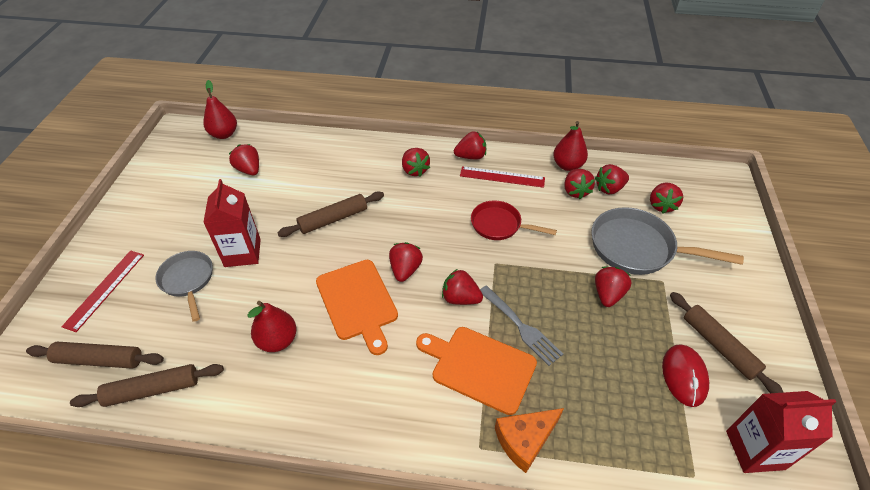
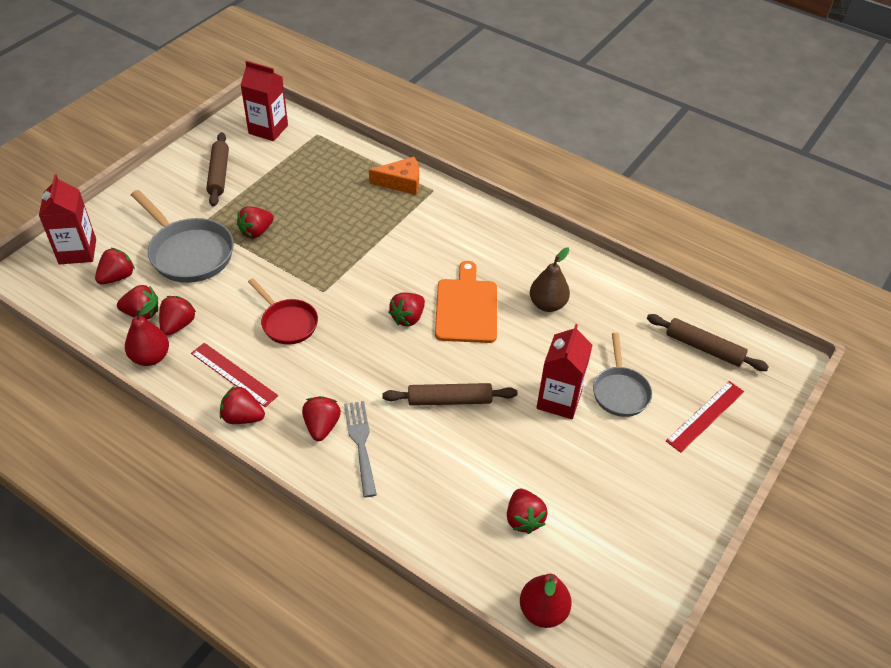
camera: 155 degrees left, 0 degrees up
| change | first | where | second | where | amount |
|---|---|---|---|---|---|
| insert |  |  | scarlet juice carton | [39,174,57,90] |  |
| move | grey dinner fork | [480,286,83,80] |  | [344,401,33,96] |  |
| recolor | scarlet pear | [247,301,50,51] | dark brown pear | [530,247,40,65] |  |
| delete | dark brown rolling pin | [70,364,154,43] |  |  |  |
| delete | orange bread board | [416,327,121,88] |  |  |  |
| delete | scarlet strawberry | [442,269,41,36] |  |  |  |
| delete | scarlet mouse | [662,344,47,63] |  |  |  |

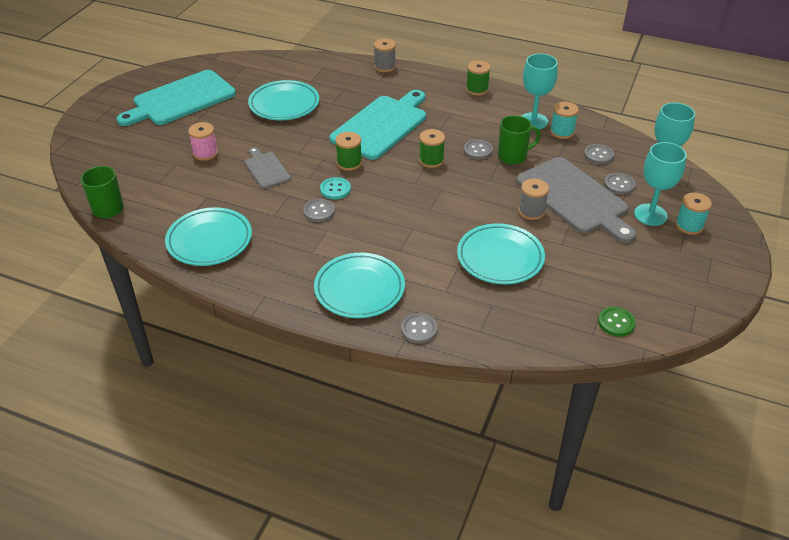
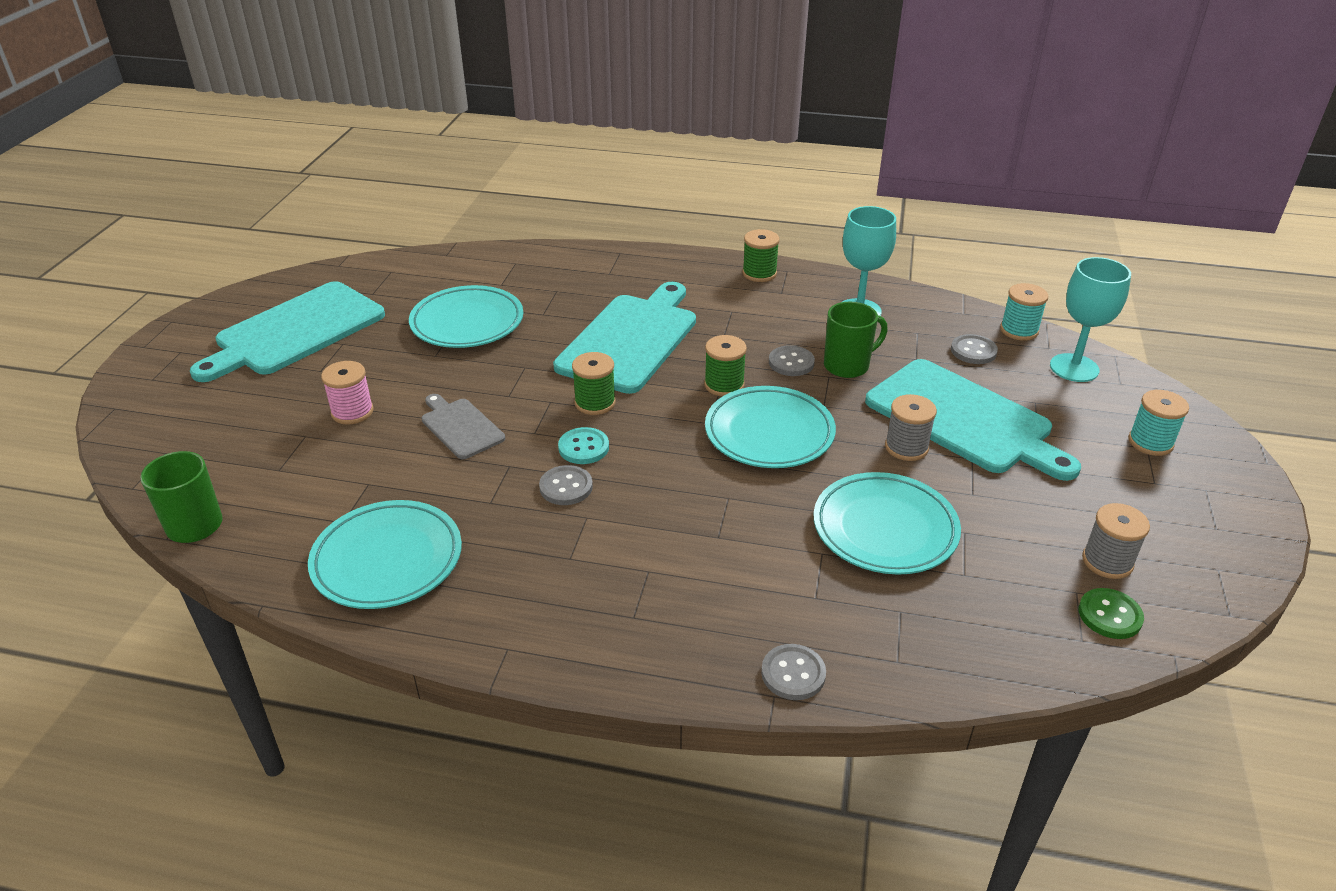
camera: 10 degrees left, 5 degrees down
| change | first | where | second | where | amount |
|---|---|---|---|---|---|
| move | teal flat dish | [314,253,91,65] |  | [705,386,131,82] |  |
| recolor | grey bread board | [516,157,120,86] | teal bread board | [865,359,216,122] |  |
| move | teal spool | [550,102,29,37] |  | [1000,283,48,58] |  |
| move | grey spool | [374,38,22,34] |  | [1082,503,68,76] |  |
| delete | grey sewing button | [604,173,32,22] |  |  |  |
| delete | teal chalice | [634,142,53,84] |  |  |  |

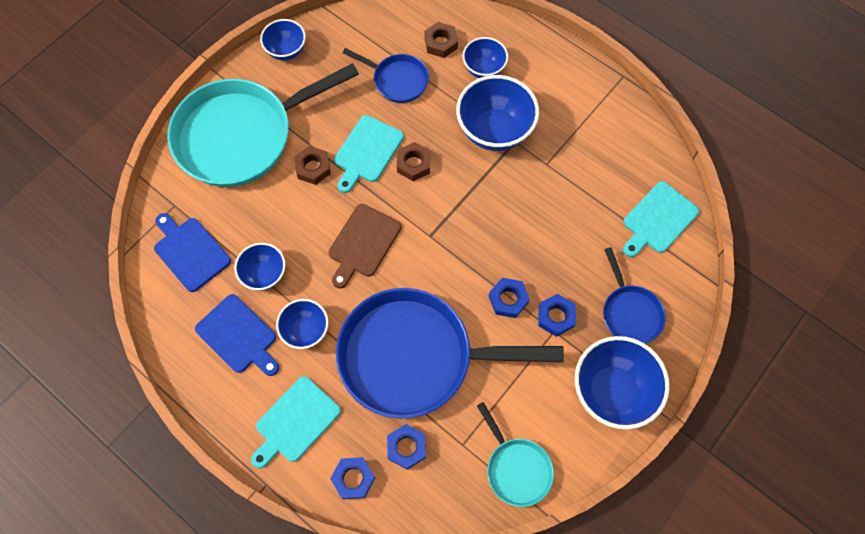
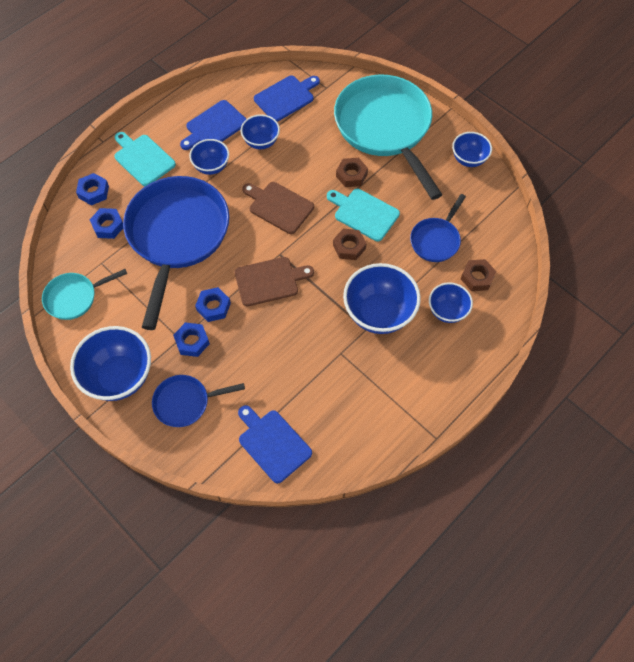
camera: 95 degrees right, 5 degrees down
| change | first | where | second | where | amount |
|---|---|---|---|---|---|
| insert |  |  | dark brown bread board | [235,257,79,50] |  |
| recolor | teal bread board | [623,181,76,76] | blue bread board | [238,405,74,78] |  |

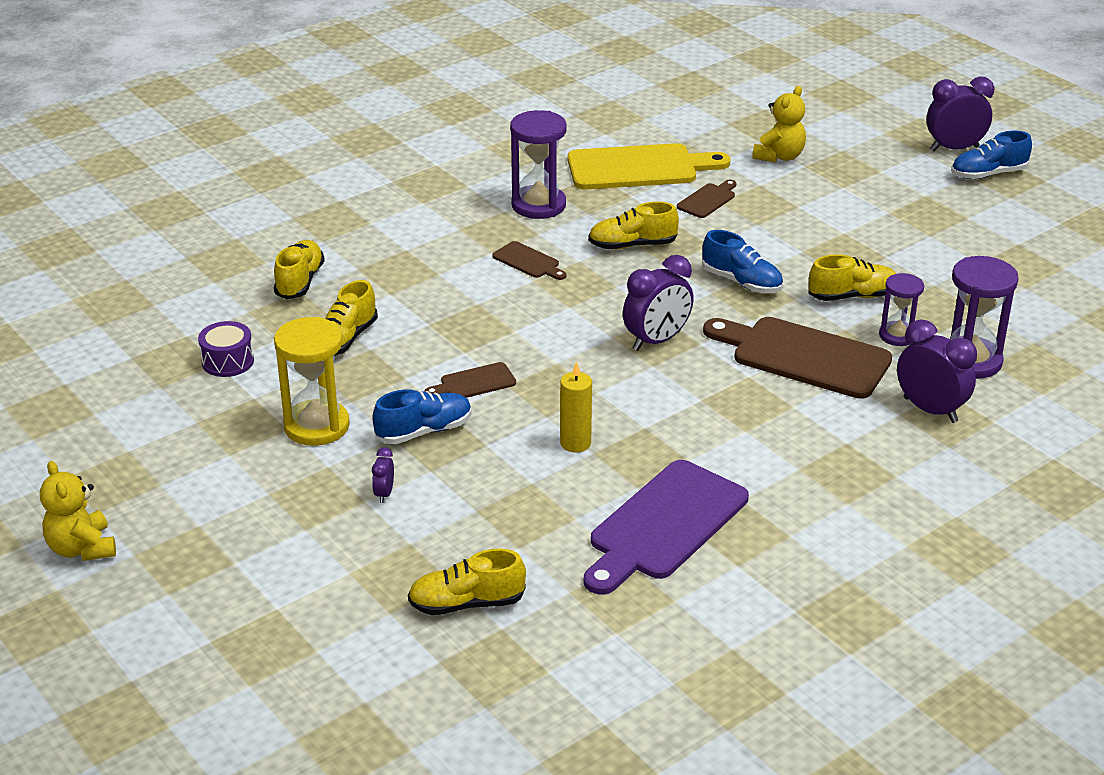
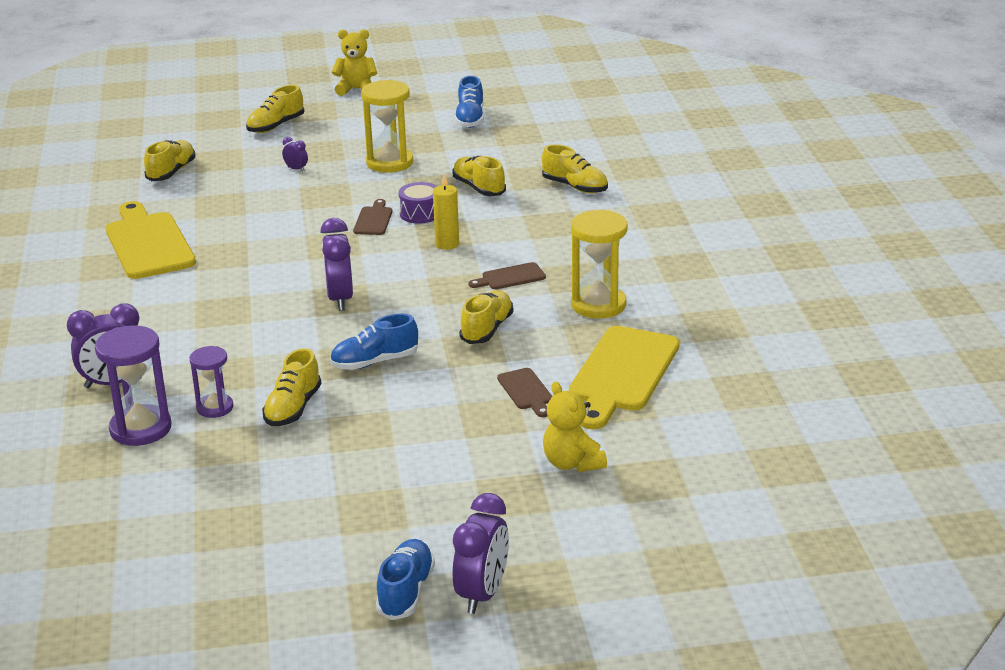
camera: 120 degrees right, 5 degrees down
| change | first | where | second | where | amount |
|---|---|---|---|---|---|
| recolor | violet bread board | [584,460,165,135] | golden bread board | [106,201,90,78] |  |
| insert |  |  | golden lace-up shoe | [246,85,59,48] |  |
| move | violet toy drum | [198,321,56,56] |  | [399,182,38,42] |  |
| move | golden candle | [560,361,32,92] |  | [433,174,26,76] |  |
| move | blue lace-up shoe | [372,389,100,55] |  | [455,76,29,52] |  |
| recolor | violet sandglass | [510,110,57,109] | golden sandglass | [571,210,57,108] |  |
| delete | dark brown bread board | [703,317,189,82] |  |  |  |

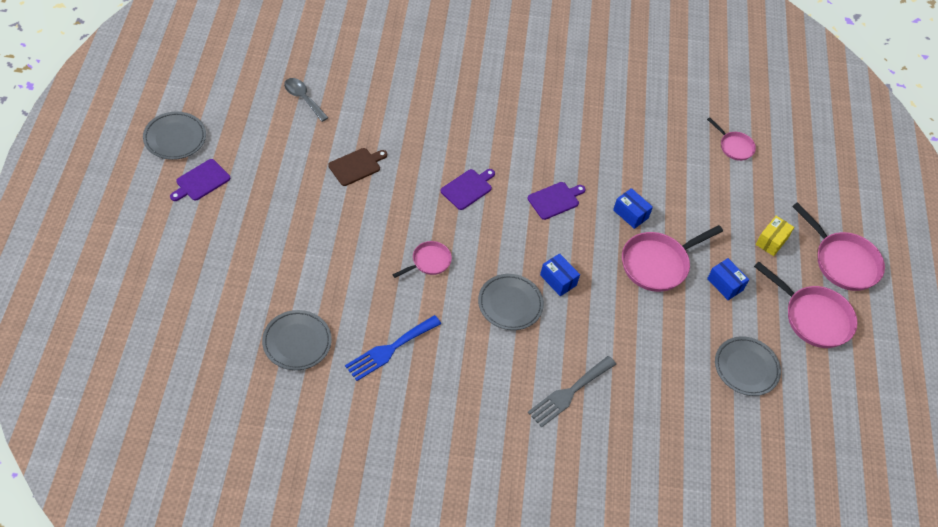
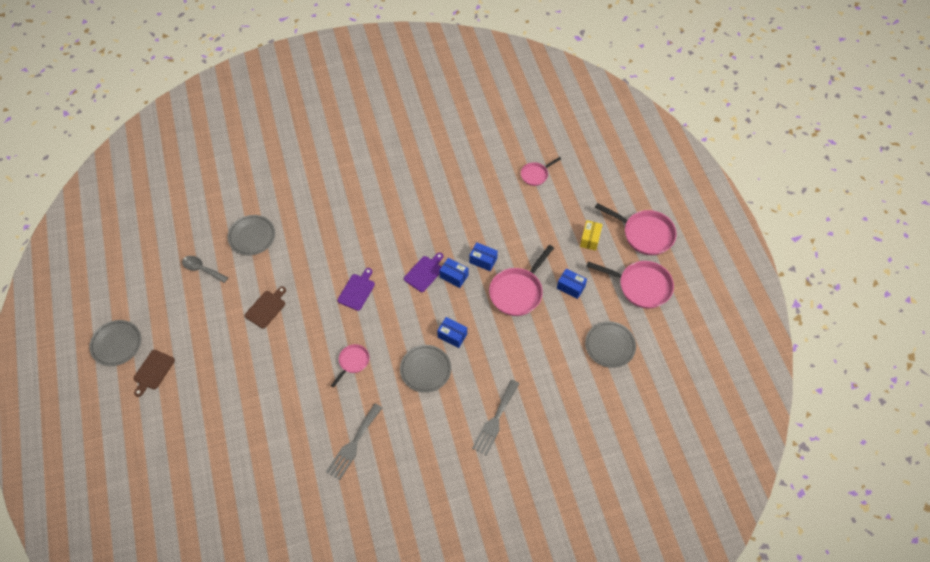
camera: 15 degrees left, 5 degrees up
| change | first | where | second | where | amount |
|---|---|---|---|---|---|
| recolor | violet bread board | [170,159,60,42] | dark brown bread board | [133,350,42,47] |  |
| move | grey flat dish | [262,310,70,60] |  | [227,215,48,40] |  |
| recolor | blue dinner fork | [345,315,96,66] | grey dinner fork | [326,403,56,77] |  |
| insert |  |  | blue parcel | [439,258,29,30] |  |
| rotate | pink frying pan | [707,117,49,44] |  | [521,157,40,29] | 120 degrees clockwise |

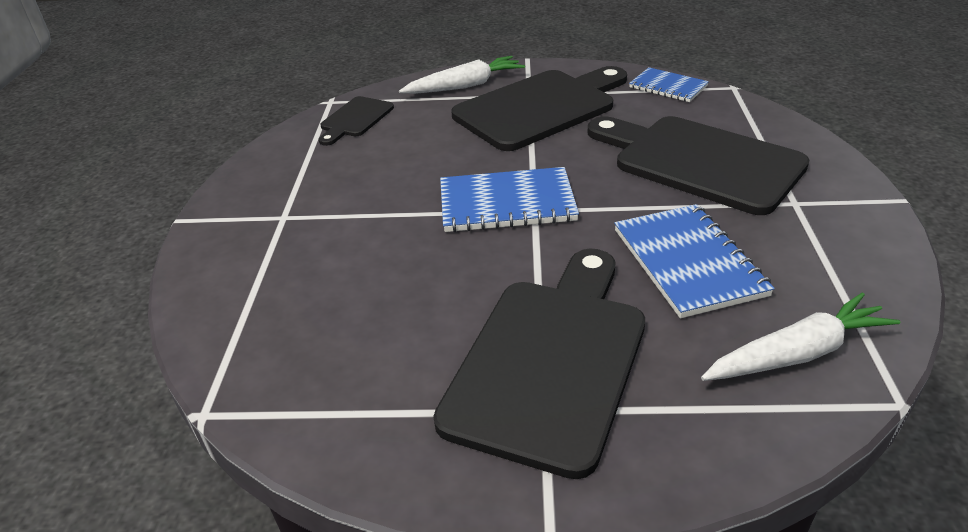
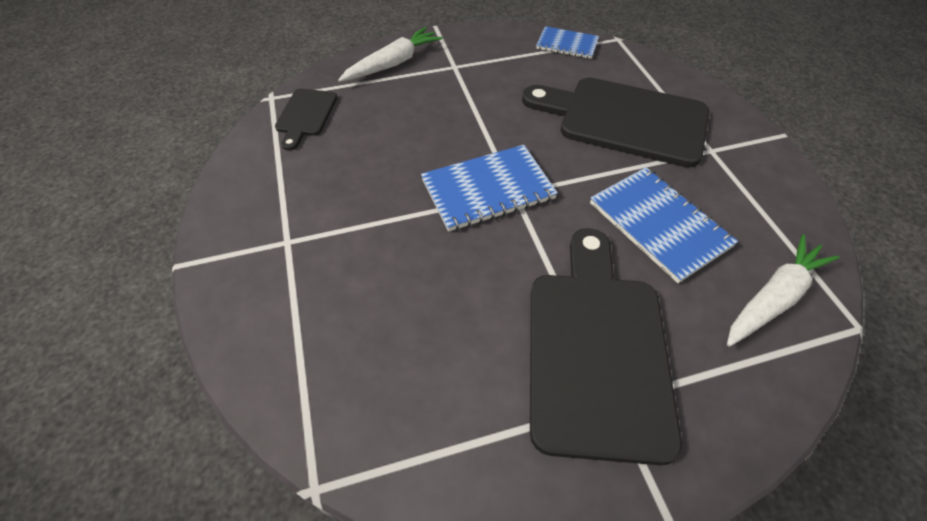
camera: 20 degrees left, 15 degrees up
| change | first | where | second | where | amount |
|---|---|---|---|---|---|
| delete | black bread board | [451,66,176,85] |  |  |  |

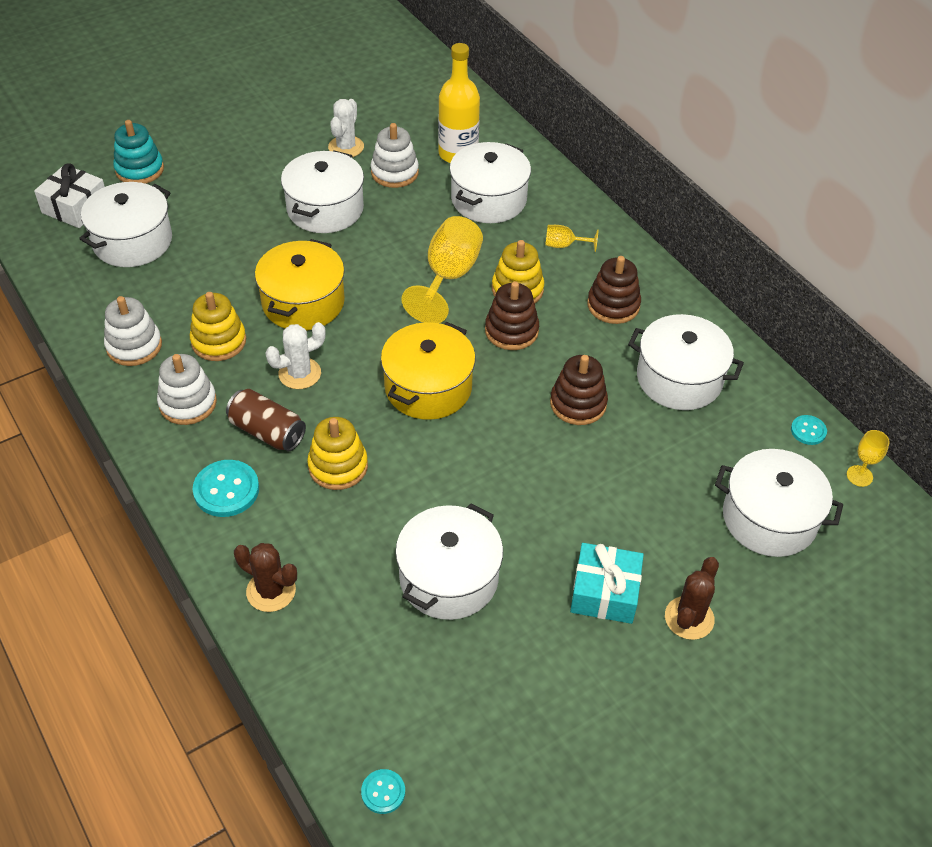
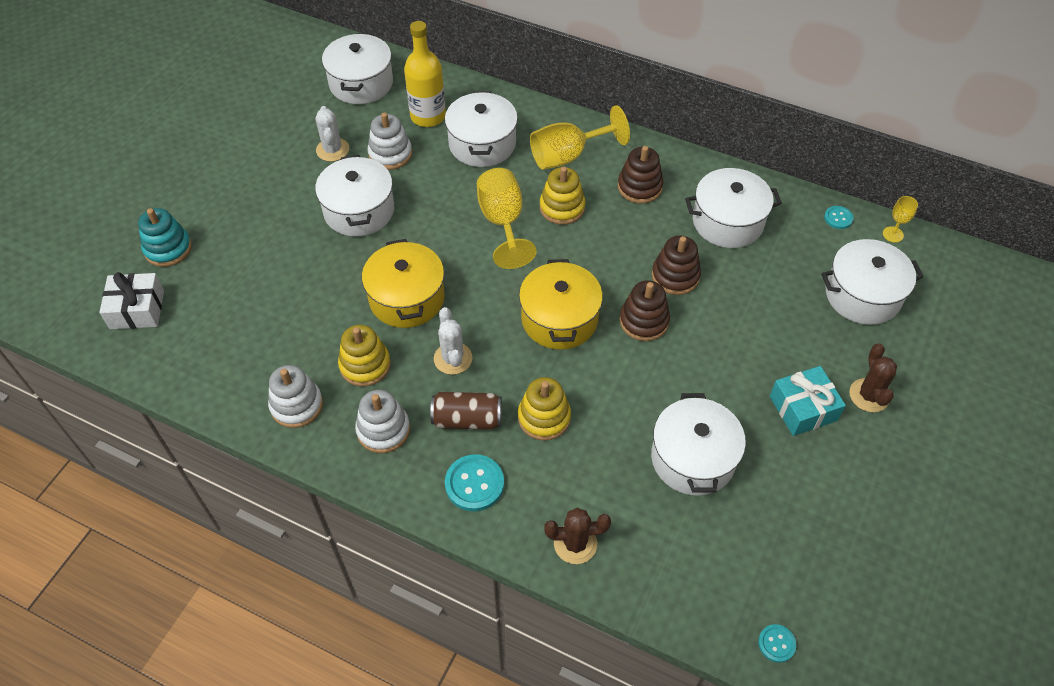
camera: 30 degrees left, 5 degrees up
| change | first | where | second | where | amount |
|---|---|---|---|---|---|
| move | snow-white pot | [79,182,93,85] |  | [322,33,71,71] |  |
| rotate | snow-white prickly plant | [265,322,61,67] |  | [434,307,38,68] | 45 degrees counterclockwise |
| resize | golden chalice | [545,225,54,27] |  | [530,105,100,65] | x2.08 |
| move | dark brown stacking rings | [485,281,54,69] |  | [619,280,51,61] |  |

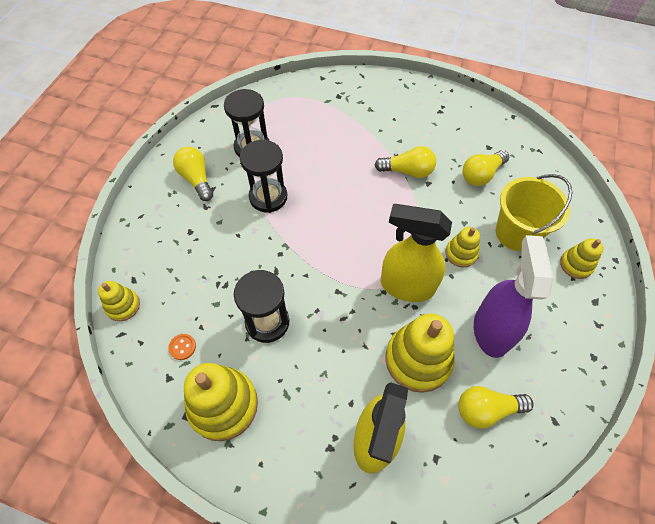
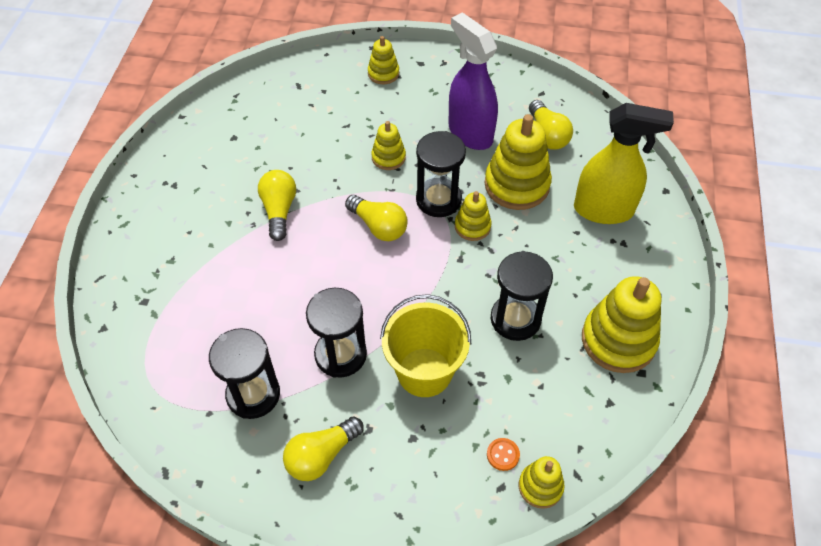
camera: 100 degrees left, 5 degrees down
| change | first | where | second | where | amount |
|---|---|---|---|---|---|
| move | golden bulb | [463,150,46,36] |  | [345,195,63,46] |  |
| move | golden sand bucket | [496,174,76,77] |  | [380,294,91,103] |  |
| replace | golden spray cleaner | [381,204,71,98] | black sandglass | [416,131,50,86] |  |
| rotate | violet spray cleaner | [474,235,80,123] |  | [448,12,50,138] | 60 degrees clockwise |
| insert |  |  | golden stacking rings | [455,191,37,50] |  |
| move | orange sewing button | [168,334,28,26] |  | [487,438,33,33] |  |

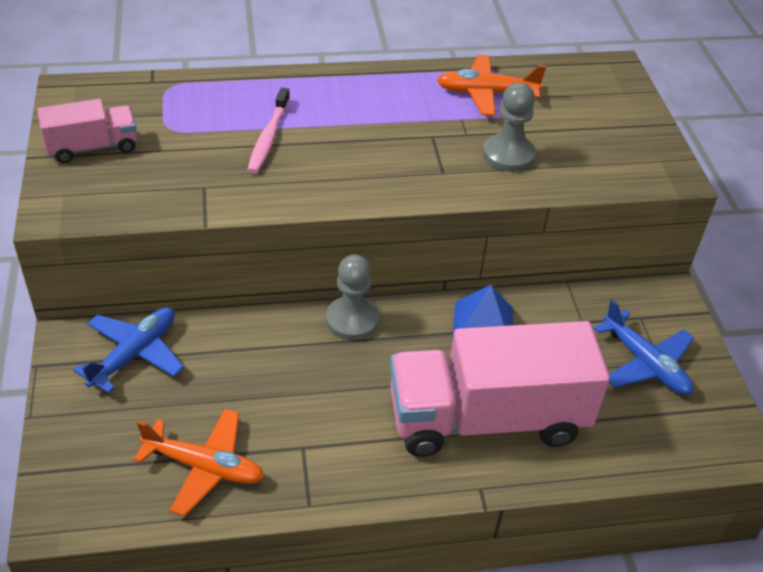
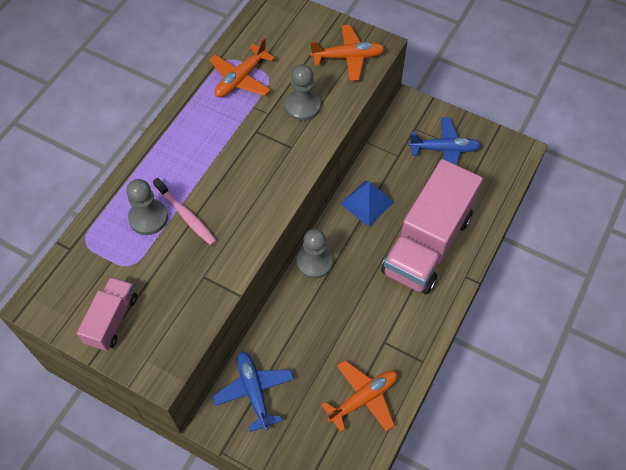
camera: 50 degrees left, 15 degrees up
| change | first | where | second | where | amount |
|---|---|---|---|---|---|
| insert |  |  | grey pawn | [126,179,42,56] |  |
| insert |  |  | orange plane | [310,25,75,56] |  |

